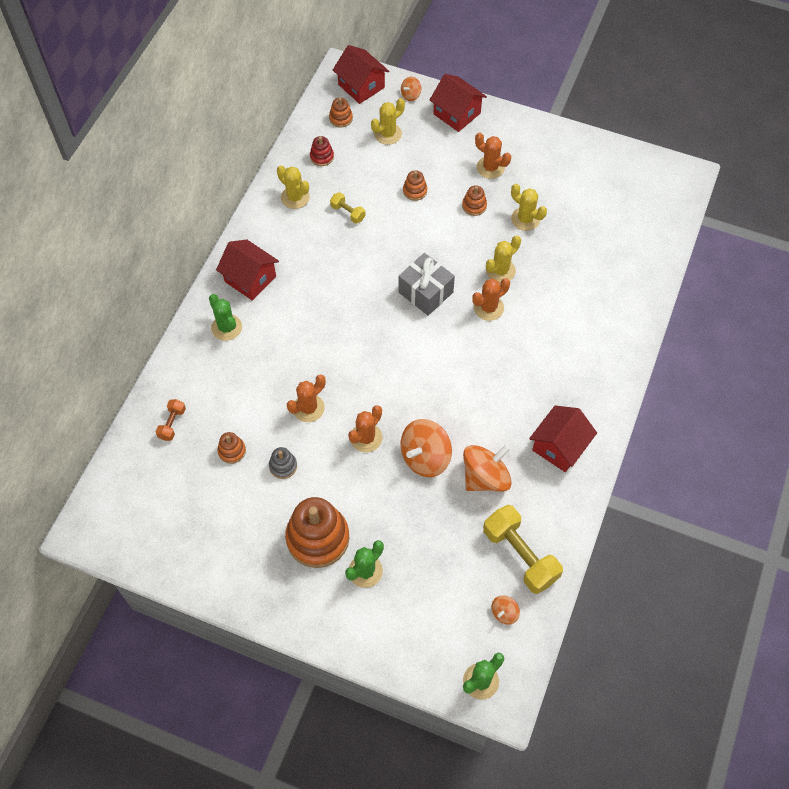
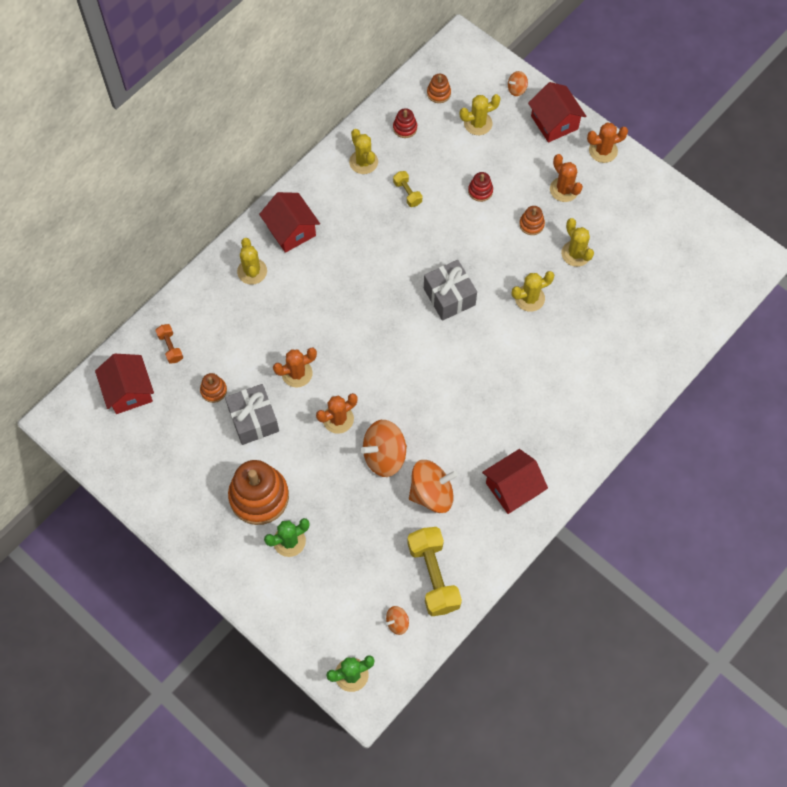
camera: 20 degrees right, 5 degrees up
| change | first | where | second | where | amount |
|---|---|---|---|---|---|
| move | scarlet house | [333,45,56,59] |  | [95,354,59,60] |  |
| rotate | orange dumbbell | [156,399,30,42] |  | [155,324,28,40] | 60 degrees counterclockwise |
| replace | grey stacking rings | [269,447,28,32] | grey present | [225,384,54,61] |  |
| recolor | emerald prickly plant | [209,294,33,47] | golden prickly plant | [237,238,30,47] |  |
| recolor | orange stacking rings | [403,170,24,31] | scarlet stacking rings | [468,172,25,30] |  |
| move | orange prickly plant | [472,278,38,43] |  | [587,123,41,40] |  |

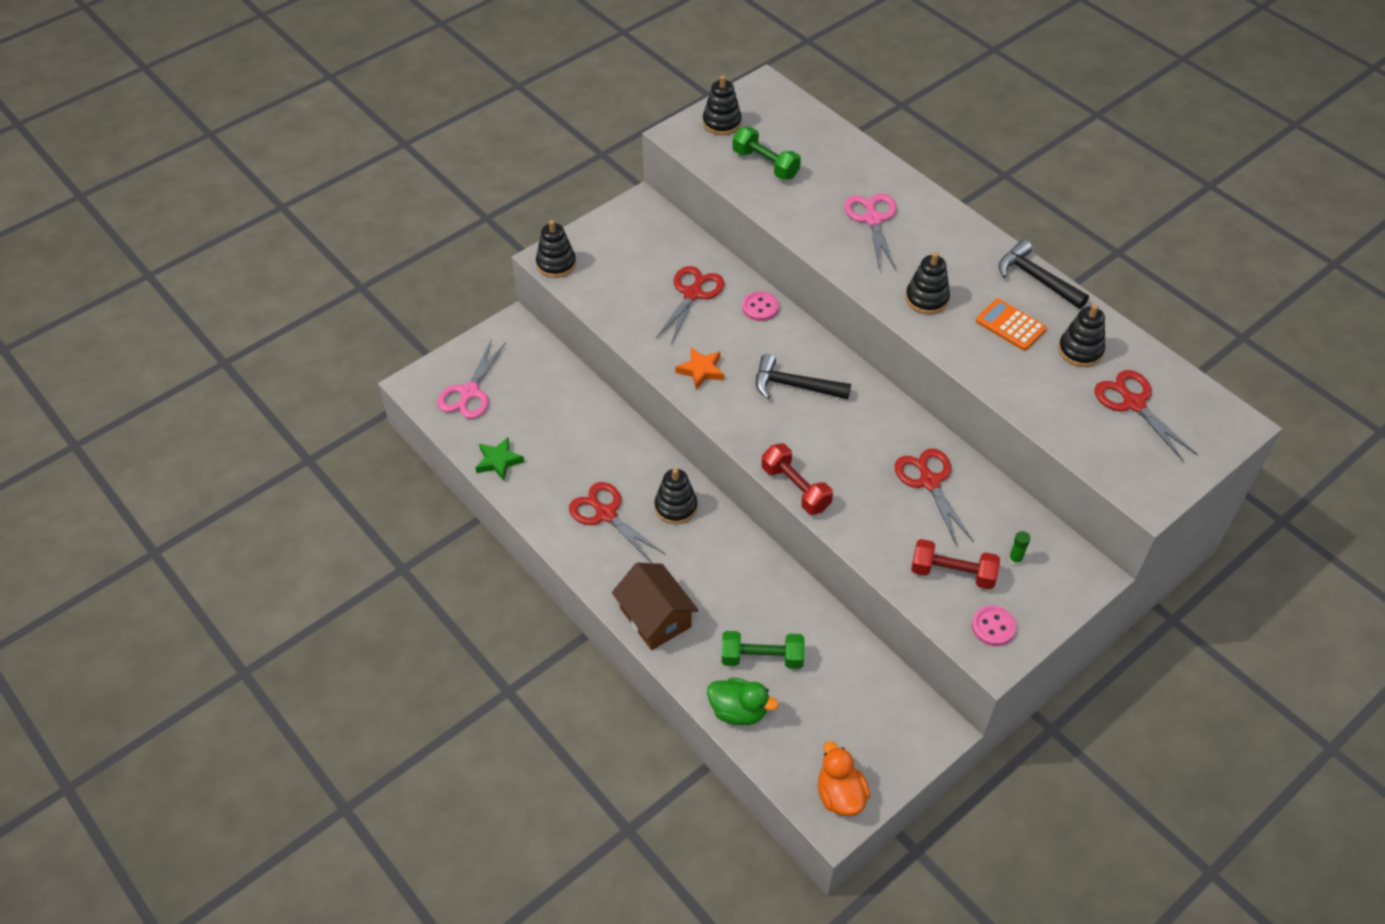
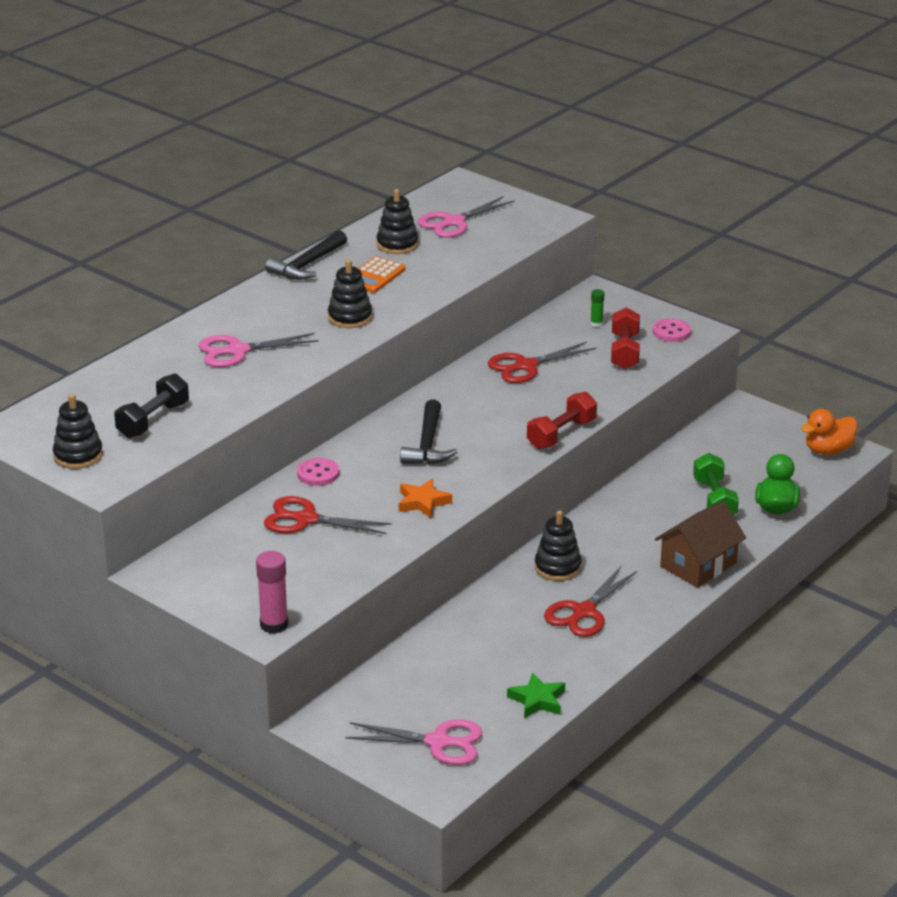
camera: 100 degrees left, 20 degrees down
| change | first | where | second | where | amount |
|---|---|---|---|---|---|
| recolor | emerald dumbbell | [732,127,69,53] | black dumbbell | [114,373,75,65] |  |
| replace | black stacking rings | [536,220,40,58] | pink glue | [256,551,32,83] |  |
| recolor | scarlet shears | [1094,370,104,92] | pink shears | [418,196,97,42] |  |

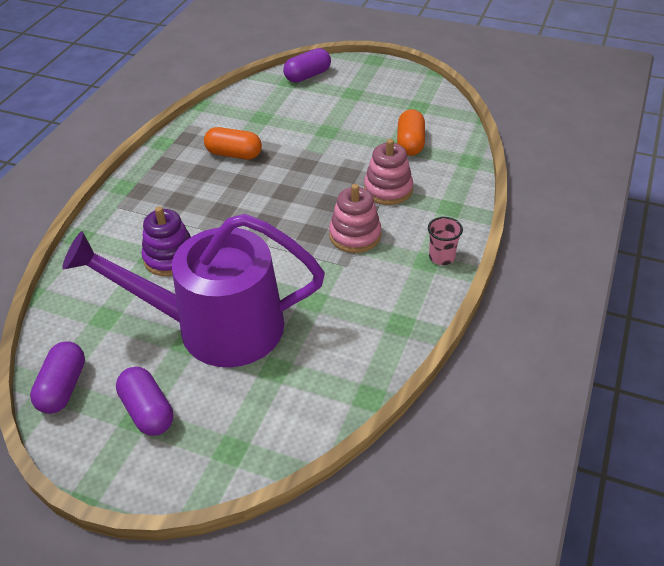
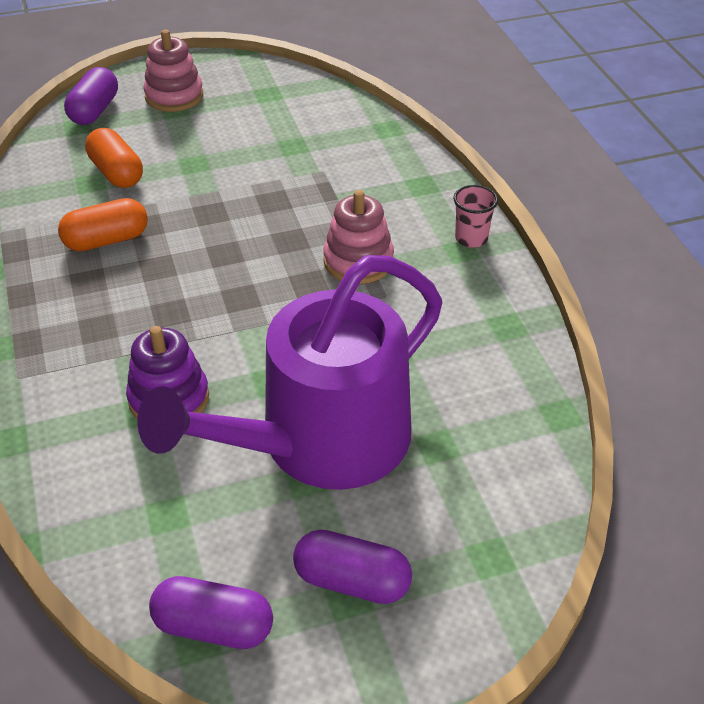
camera: 40 degrees left, 0 degrees up
| change | first | where | second | where | amount |
|---|---|---|---|---|---|
| move | orange pill | [397,109,28,47] |  | [85,128,58,60] |  |
| move | pink stacking rings | [364,139,49,66] |  | [143,30,60,82] |  |
| rotate | violet pill | [30,341,55,73] |  | [149,576,124,73] | 45 degrees counterclockwise |

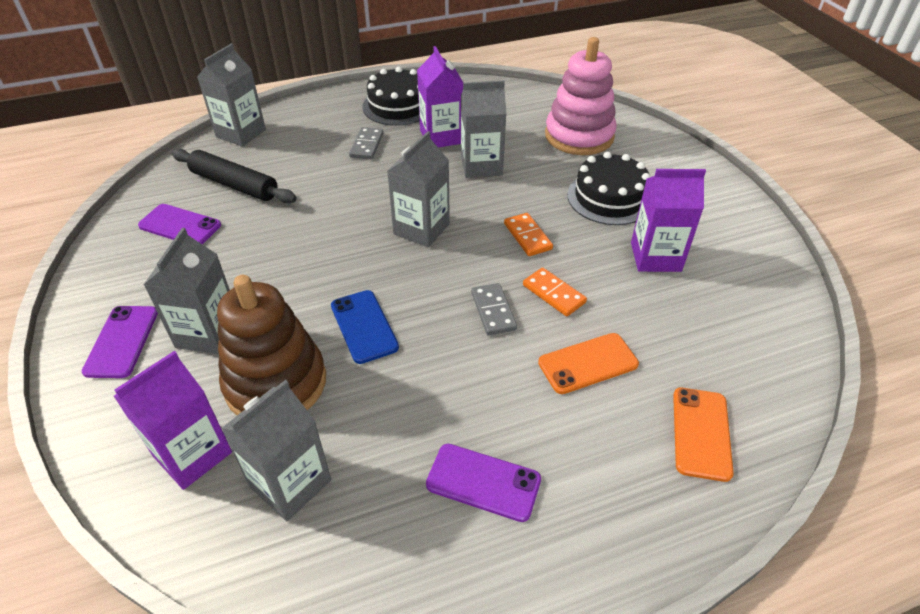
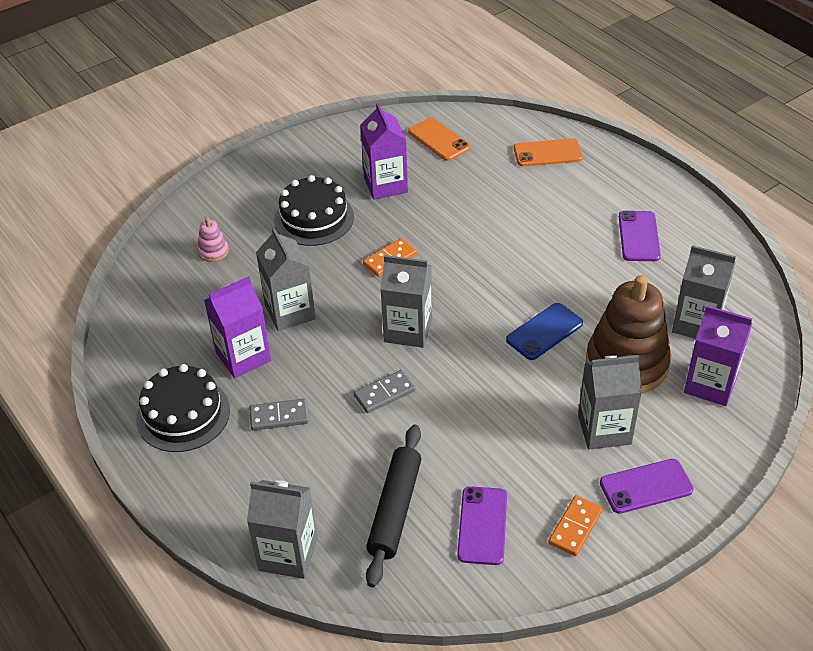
camera: 105 degrees left, 0 degrees up
| change | first | where | second | where | amount |
|---|---|---|---|---|---|
| resize | pink stacking rings | [545,37,72,118] |  | [197,217,32,45] | x0.41 |
| move | grey domino tile | [471,283,46,52] |  | [354,370,62,43] |  |
| move | orange mobile phone | [538,333,101,61] |  | [408,118,62,43] |  |
| move | orange domino tile | [523,268,64,48] |  | [548,495,55,61] |  |

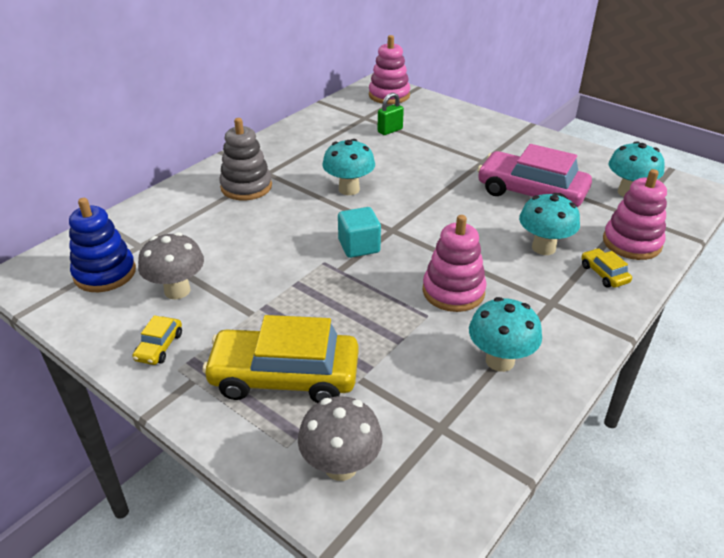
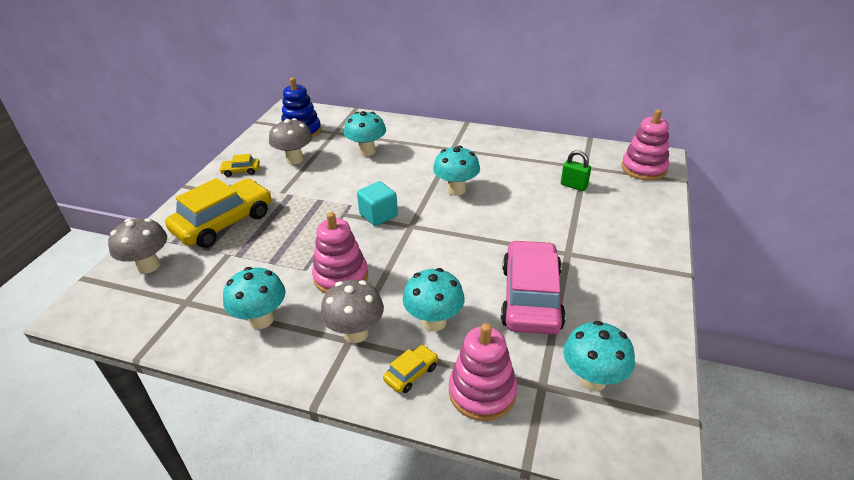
camera: 70 degrees right, 0 degrees up
| change | first | where | second | where | amount |
|---|---|---|---|---|---|
| rotate | golden car | [202,315,157,88] |  | [165,178,106,70] | 60 degrees clockwise |
| insert |  |  | grey mushroom | [321,280,63,63] |  |
| insert |  |  | teal mushroom | [344,111,42,45] |  |
| delete | grey stacking rings | [219,118,53,82] |  |  |  |

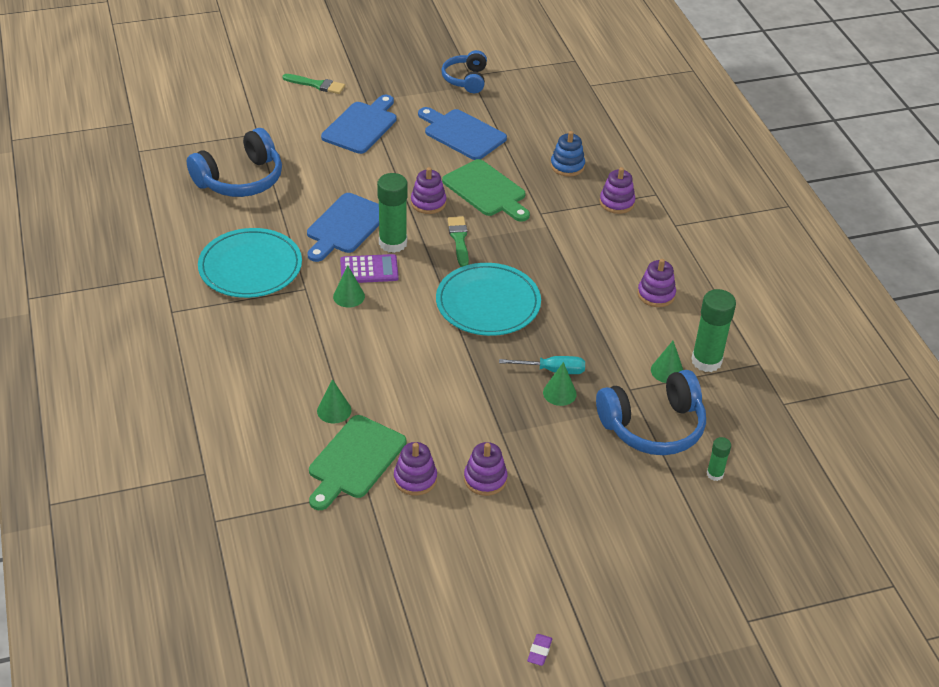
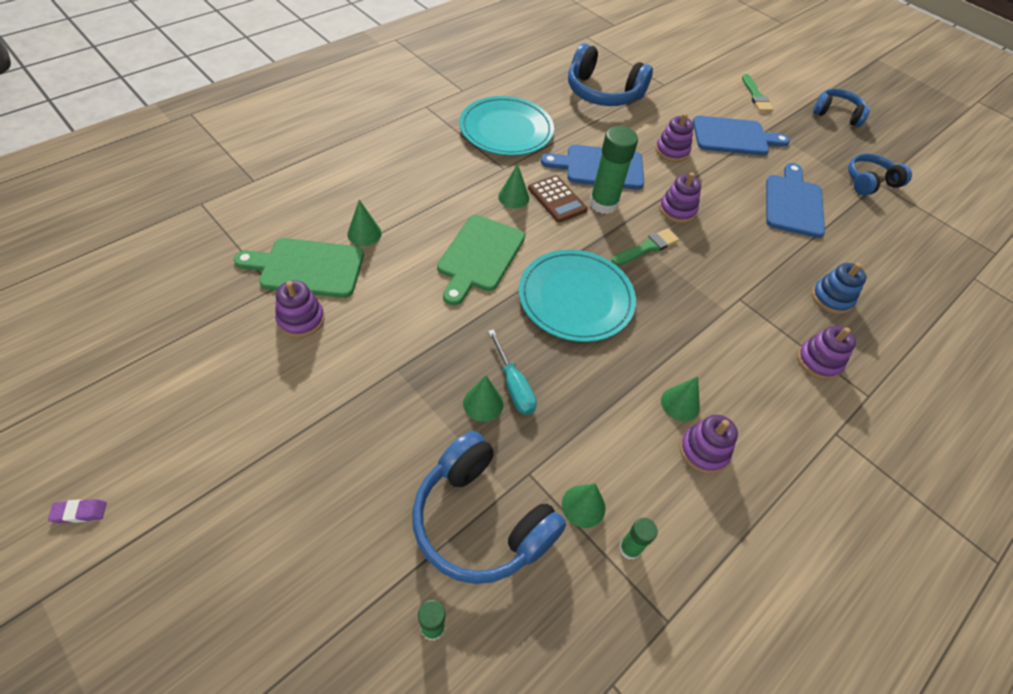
camera: 60 degrees right, 10 degrees up
| change | first | where | second | where | amount |
|---|---|---|---|---|---|
| move | emerald bread board | [442,159,88,63] |  | [437,215,88,90] |  |
| recolor | violet adding machine | [340,254,59,29] | dark brown adding machine | [528,175,60,48] |  |
| resize | emerald glue | [691,289,45,83] |  | [619,518,39,42] | x0.52 |
| move | violet stacking rings | [464,442,43,54] |  | [655,113,39,49] |  |
| insert |  |  | emerald solid cone | [661,376,39,45] |  |
| insert |  |  | blue over-ear headphones | [813,88,57,39] |  |

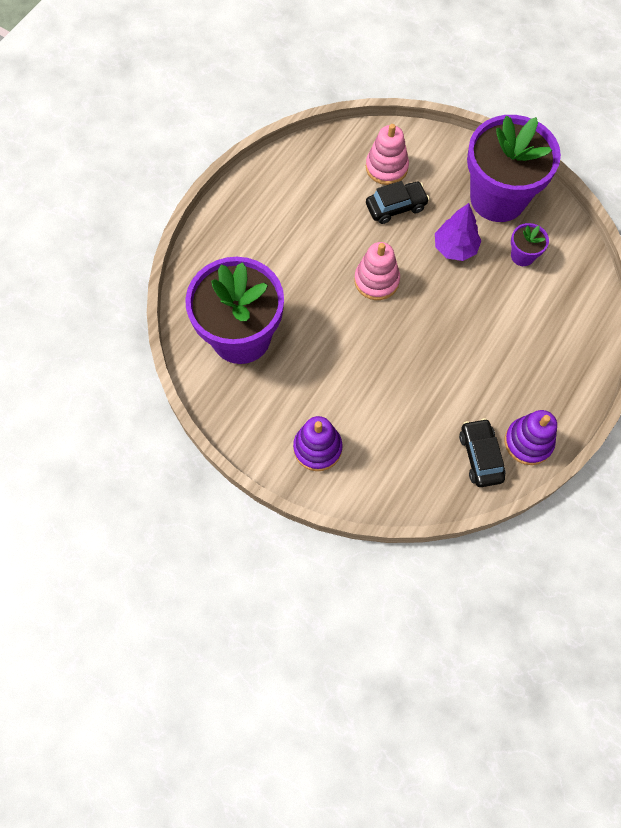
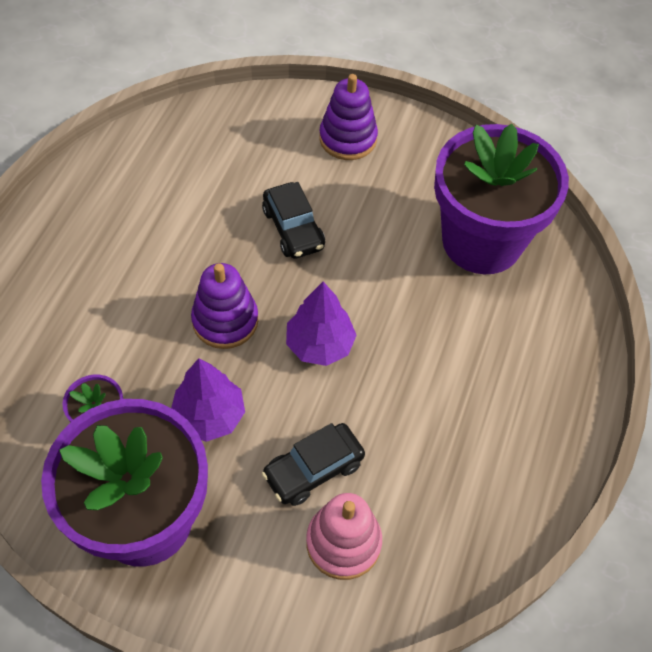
camera: 165 degrees right, 10 degrees down
| change | first | where | second | where | amount |
|---|---|---|---|---|---|
| move | violet stacking rings | [505,410,52,55] |  | [191,263,68,86] |  |
| move | black car | [459,418,47,69] |  | [262,182,63,77] |  |
| replace | pink stacking rings | [354,242,46,58] | violet fir tree | [286,282,71,84] |  |

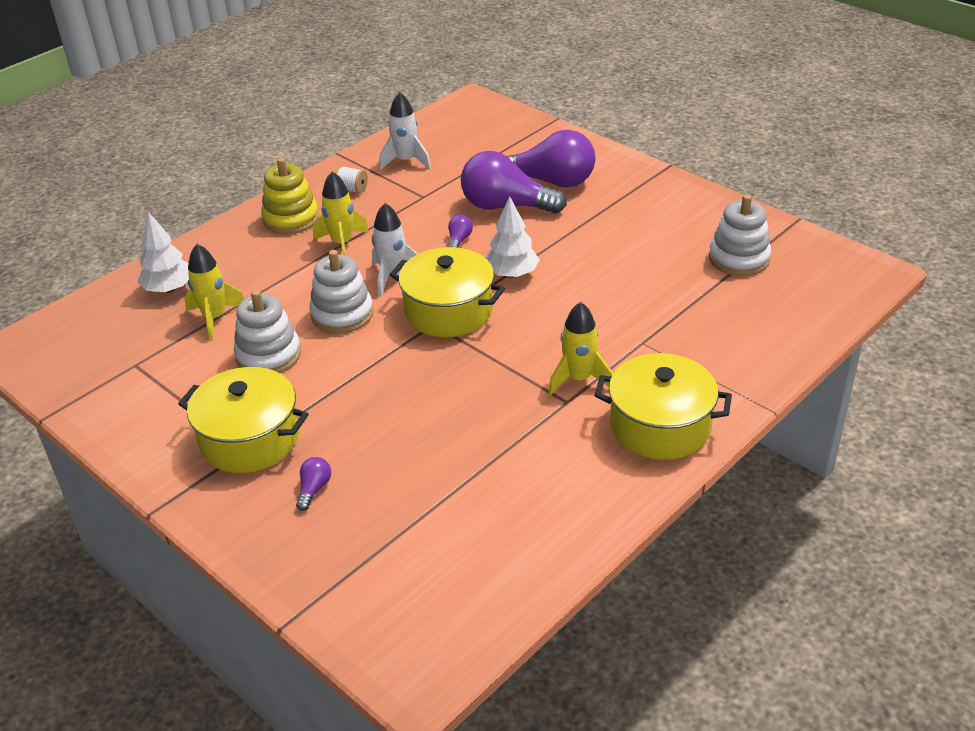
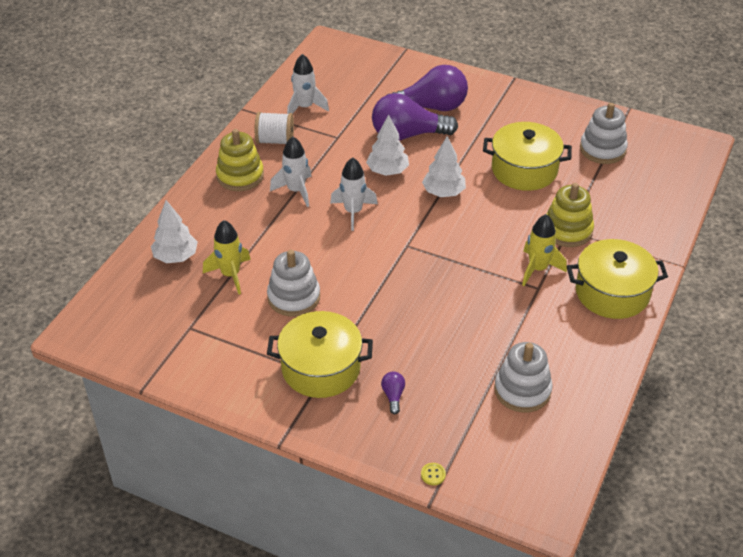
camera: 20 degrees left, 5 degrees up
| change | first | where | second | where | amount |
|---|---|---|---|---|---|
| resize | snow-white spool | [335,166,33,28] |  | [255,112,39,32] | x1.58 |
| recolor | golden rocket | [313,171,56,85] | snow-white rocket | [270,136,42,71] |  |
| replace | violet bulb | [448,215,25,33] | snow-white fir tree | [366,114,43,62] |  |
| insert |  |  | golden sewing button | [421,463,25,22] |  |
| move | golden pot | [389,247,116,90] |  | [483,122,89,69] |  |
| move | snow-white stacking rings | [309,250,65,84] |  | [494,342,59,71] |  |
| insert |  |  | golden stacking rings | [547,183,47,64] |  |

